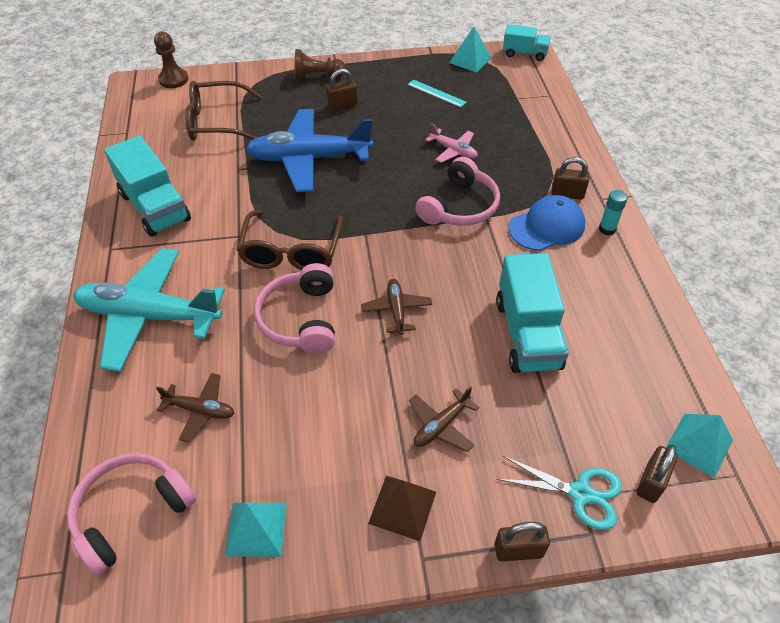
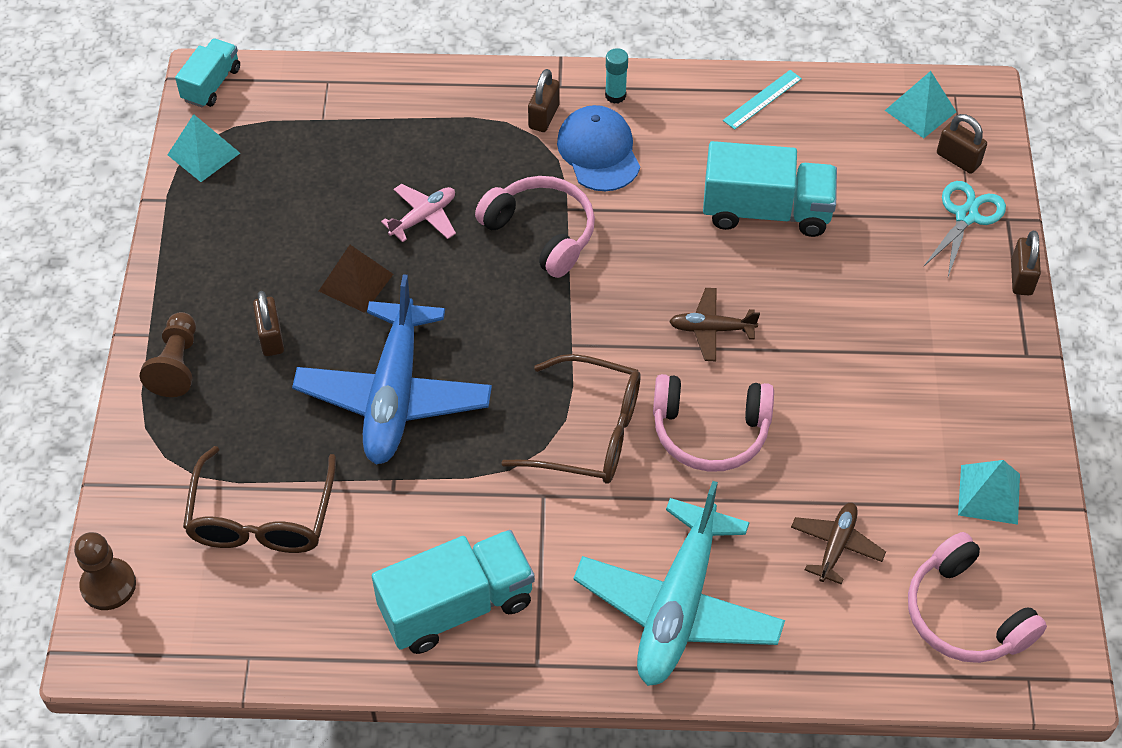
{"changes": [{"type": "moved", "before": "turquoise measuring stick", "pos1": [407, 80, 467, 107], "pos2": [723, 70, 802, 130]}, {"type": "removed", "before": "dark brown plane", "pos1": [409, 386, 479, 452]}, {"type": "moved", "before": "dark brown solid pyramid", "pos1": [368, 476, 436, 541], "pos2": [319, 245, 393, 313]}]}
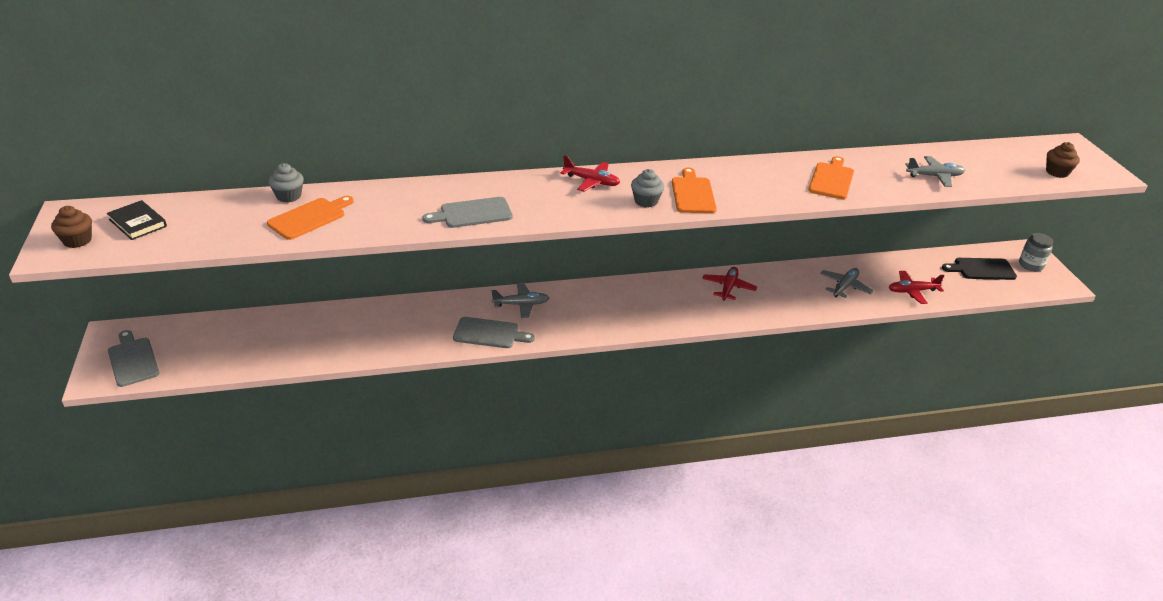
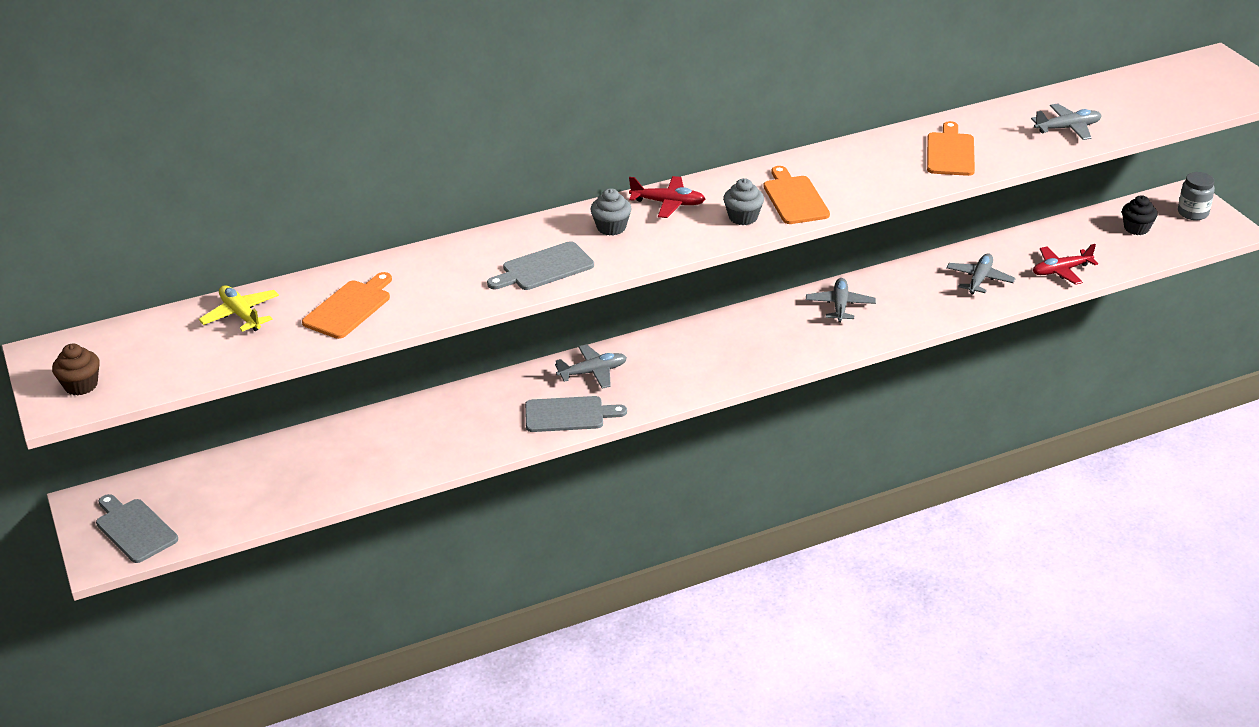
{"changes": [{"type": "removed", "before": "dark brown cupcake", "pos1": [1046, 142, 1080, 178]}, {"type": "moved", "before": "grey cupcake", "pos1": [268, 163, 304, 203], "pos2": [590, 188, 632, 236]}, {"type": "removed", "before": "jet-black hardcover", "pos1": [107, 200, 167, 240]}, {"type": "replaced", "before": "jet-black bread board", "after": "jet-black cupcake", "pos1": [942, 258, 1017, 280], "pos2": [1122, 195, 1158, 235]}, {"type": "recoloured", "before": "crimson plane", "after": "grey plane", "pos1": [702, 267, 757, 301], "pos2": [806, 278, 876, 322]}, {"type": "added", "after": "yellow plane", "pos2": [199, 285, 279, 331]}]}
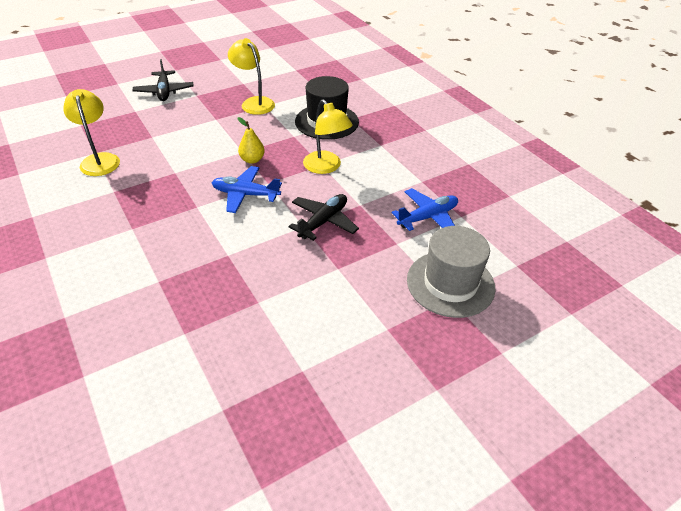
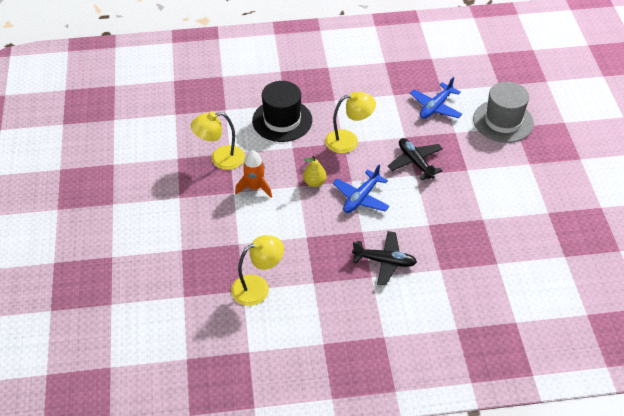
{"changes": [{"type": "moved", "before": "jet-black plane", "pos1": [132, 59, 193, 101], "pos2": [352, 231, 417, 286]}, {"type": "turned", "before": "yellow desk lamp", "pos1": [63, 89, 120, 176], "pos2": [231, 235, 284, 306], "turn": 150}, {"type": "turned", "before": "blue plane", "pos1": [392, 188, 458, 231], "pos2": [410, 77, 462, 119], "turn": -135}, {"type": "added", "after": "orange toy rocket", "pos2": [235, 150, 272, 198]}]}
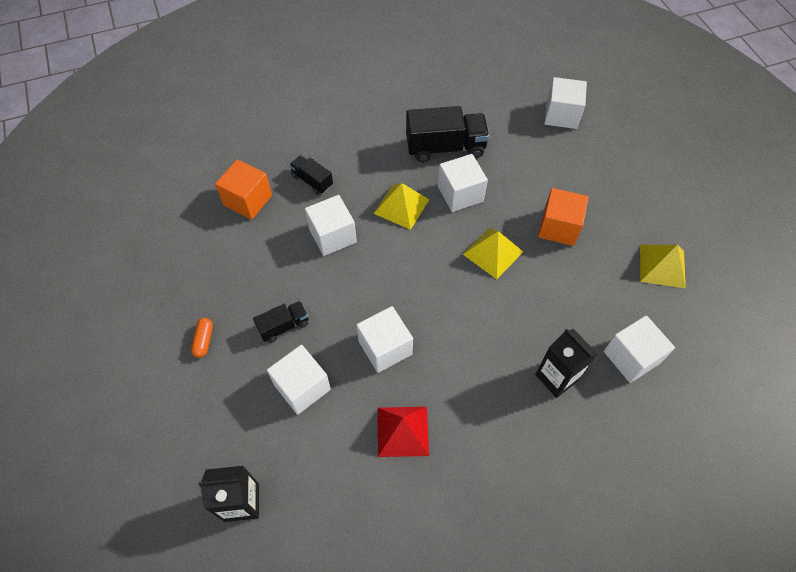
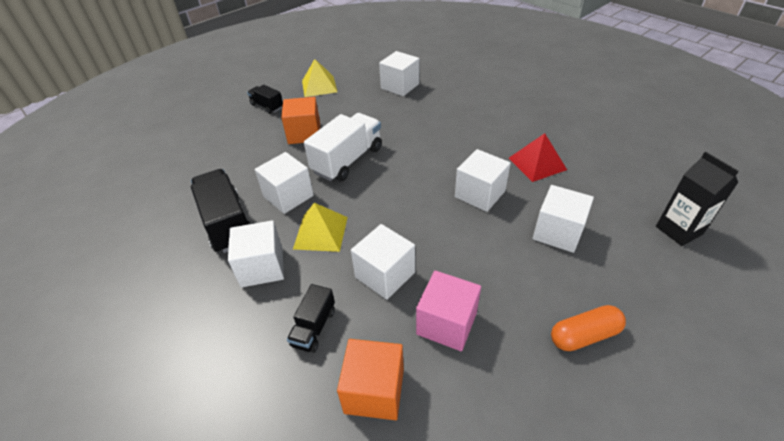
{"changes": [{"type": "moved", "before": "white solid cube", "pos1": [544, 77, 587, 129], "pos2": [228, 220, 284, 288]}, {"type": "replaced", "before": "yellow solid pyramid", "after": "white lorry", "pos1": [463, 228, 523, 279], "pos2": [304, 113, 382, 181]}, {"type": "moved", "before": "jet-black lorry", "pos1": [253, 301, 309, 343], "pos2": [247, 85, 283, 114]}, {"type": "resized", "before": "orange capsule", "pos1": [191, 318, 213, 358], "pos2": [551, 305, 626, 351], "scale": 1.51}, {"type": "removed", "before": "jet-black carton", "pos1": [535, 329, 597, 398]}, {"type": "added", "after": "rosy solid cube", "pos2": [416, 271, 481, 351]}]}
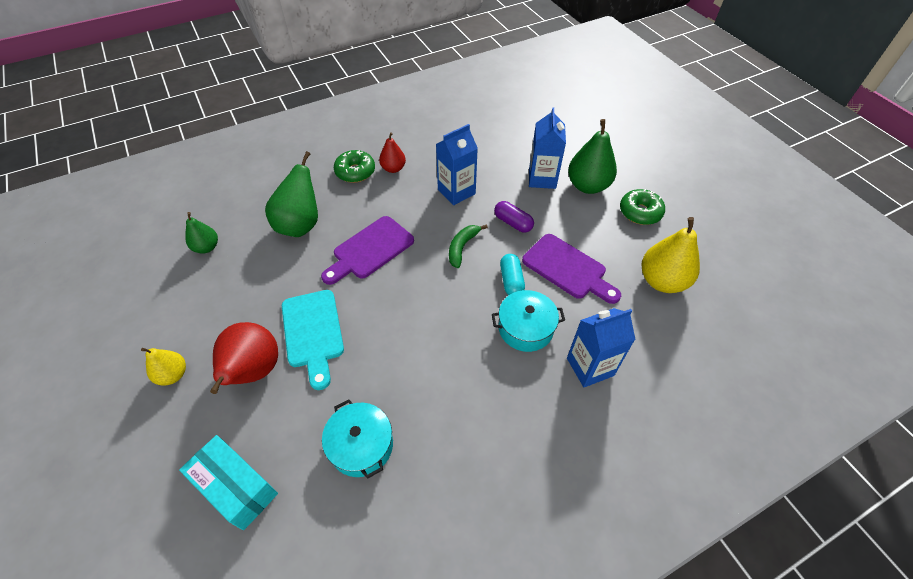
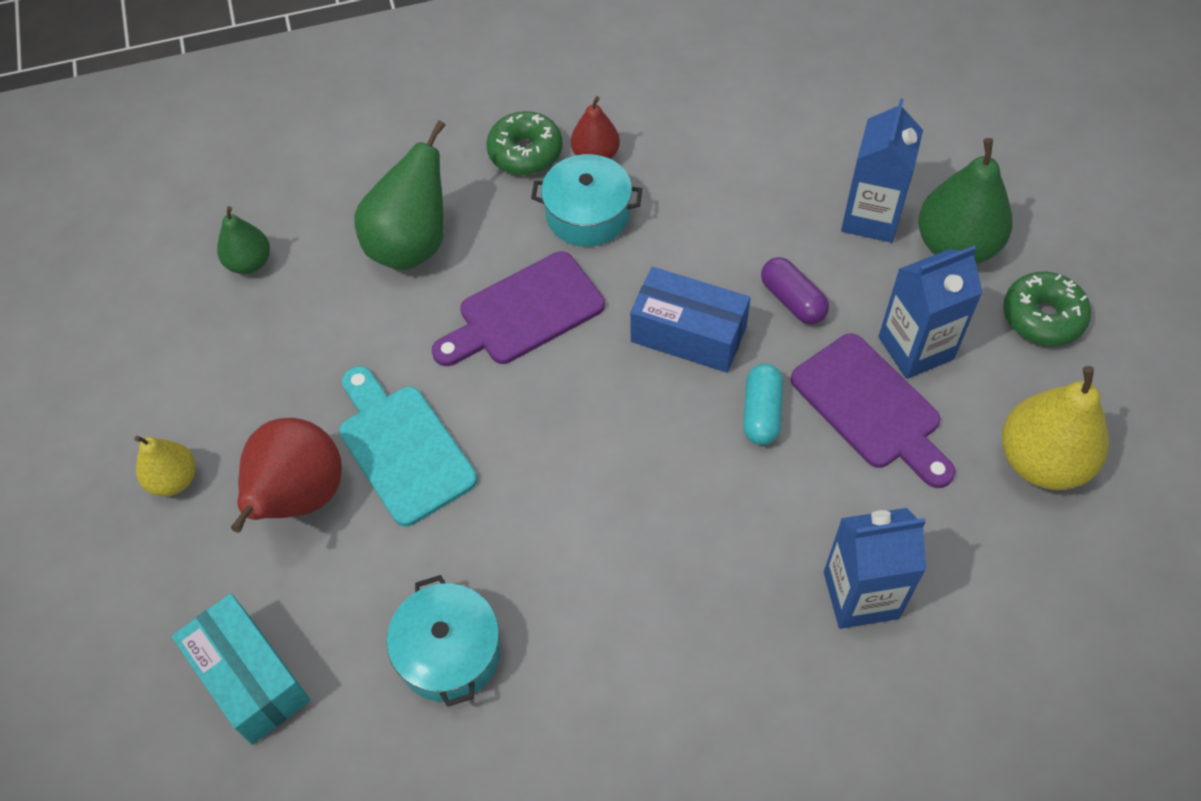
{"changes": [{"type": "moved", "before": "blue carton", "pos1": [436, 124, 478, 205], "pos2": [878, 246, 983, 379]}, {"type": "replaced", "before": "leaf-green toy banana", "after": "blue box", "pos1": [449, 224, 488, 268], "pos2": [630, 267, 750, 373]}, {"type": "turned", "before": "turquoise bread board", "pos1": [282, 290, 344, 390], "pos2": [339, 366, 477, 526], "turn": 150}, {"type": "moved", "before": "turquoise stockpot", "pos1": [492, 290, 565, 352], "pos2": [531, 154, 642, 247]}]}
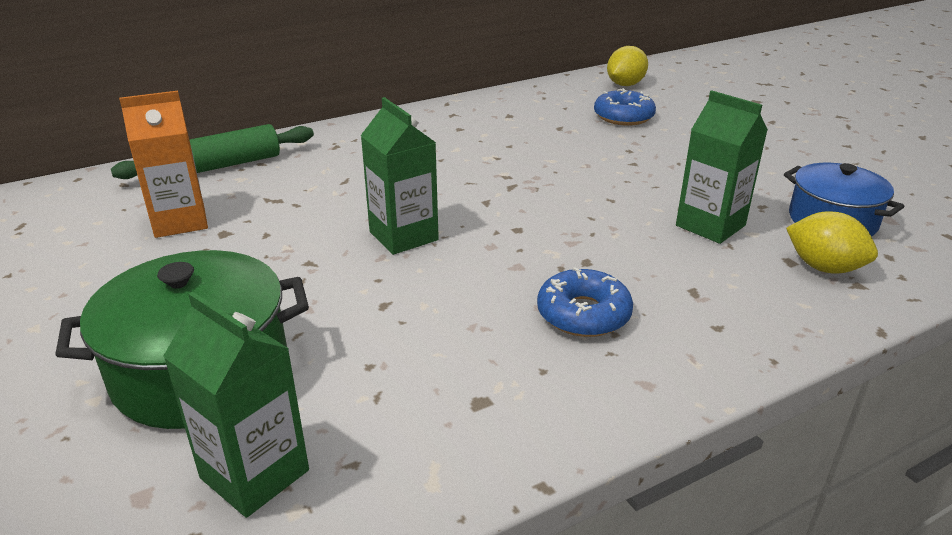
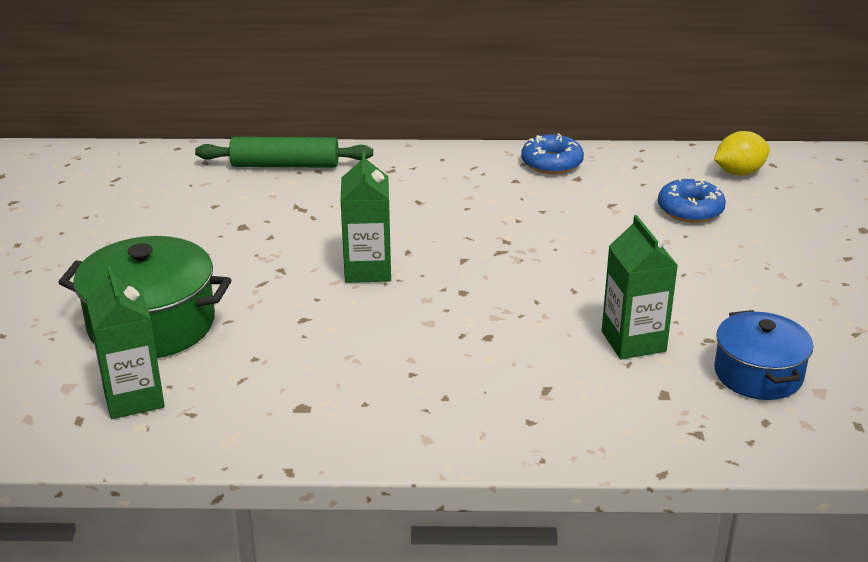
{"changes": [{"type": "removed", "before": "orange carton", "pos1": [119, 91, 208, 238]}, {"type": "removed", "before": "yellow lemon", "pos1": [786, 211, 878, 273]}, {"type": "moved", "before": "blue doughnut", "pos1": [537, 267, 633, 337], "pos2": [521, 133, 584, 174]}]}
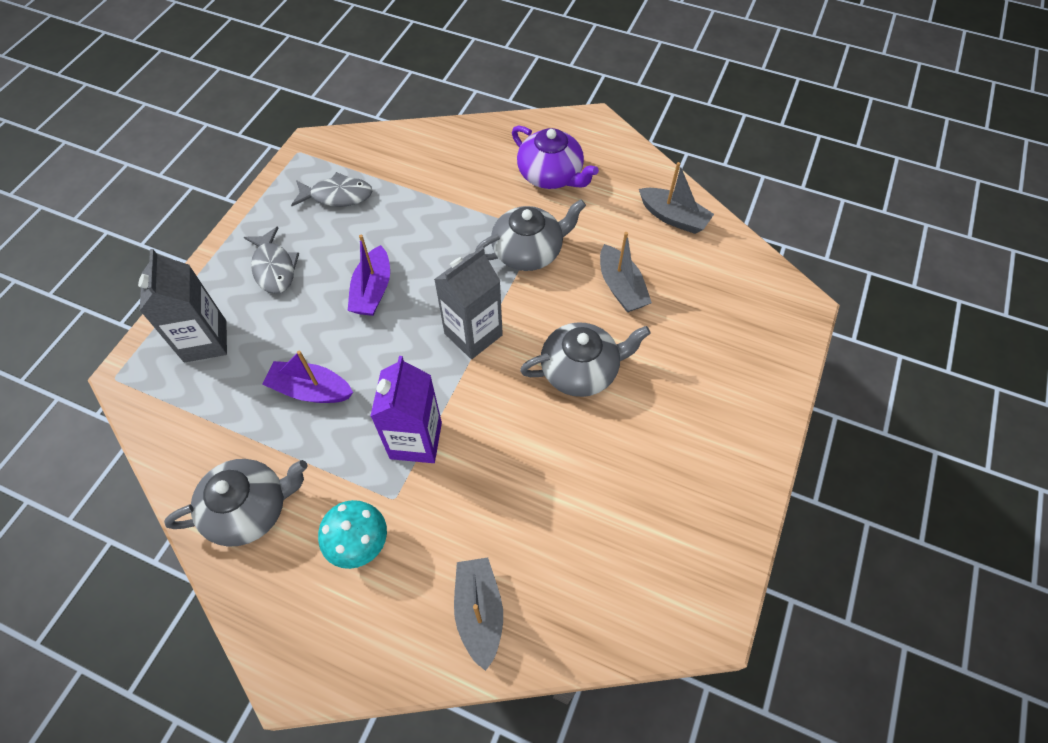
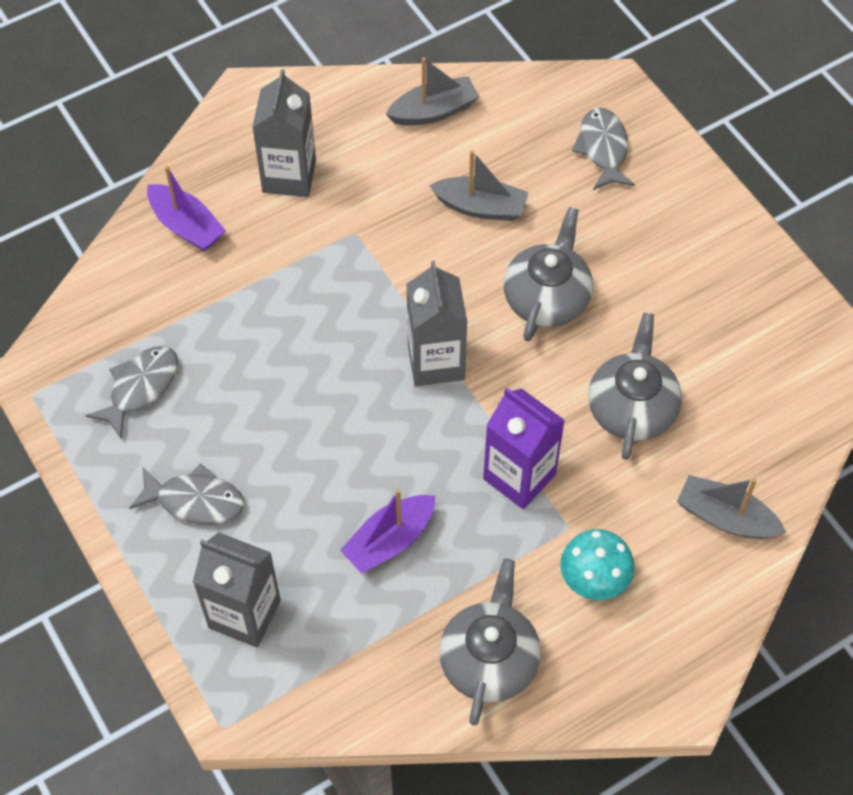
{"changes": [{"type": "replaced", "before": "purple teapot", "after": "grey carton", "pos1": [512, 125, 599, 189], "pos2": [252, 69, 316, 197]}, {"type": "moved", "before": "grey teapot", "pos1": [475, 199, 586, 271], "pos2": [588, 313, 682, 460]}, {"type": "moved", "before": "purple boat", "pos1": [347, 235, 390, 316], "pos2": [147, 165, 226, 251]}, {"type": "added", "after": "grey fish figure", "pos2": [572, 107, 635, 190]}]}
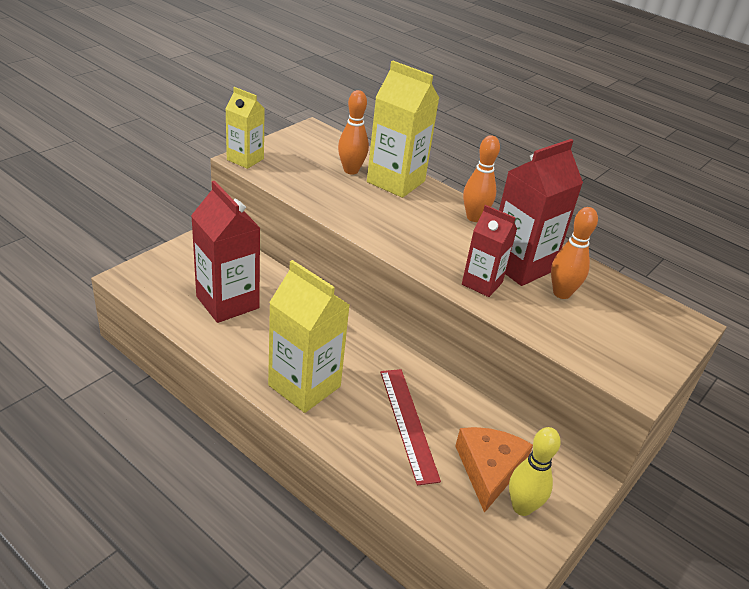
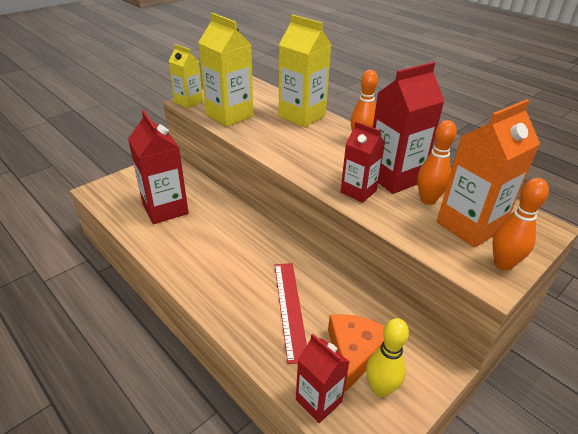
{"changes": [{"type": "moved", "before": "orange bowling pin", "pos1": [338, 90, 369, 174], "pos2": [492, 178, 549, 271]}, {"type": "moved", "before": "yellow carton", "pos1": [268, 260, 349, 413], "pos2": [198, 13, 253, 127]}, {"type": "added", "after": "orange carton", "pos2": [437, 99, 540, 248]}, {"type": "added", "after": "crimson carton", "pos2": [296, 334, 349, 423]}]}
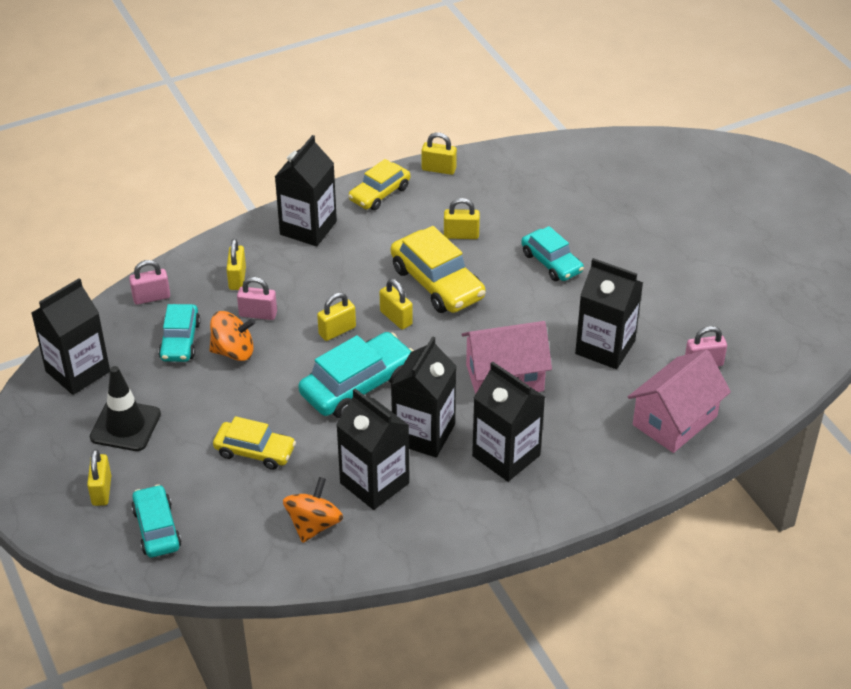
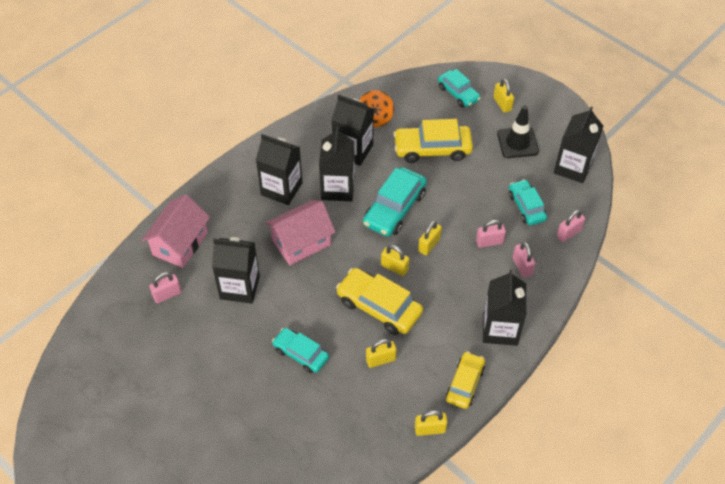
{"changes": [{"type": "recoloured", "before": "yellow small lock", "after": "rosy small lock", "pos1": [227, 239, 246, 290], "pos2": [513, 242, 536, 278]}, {"type": "removed", "before": "orange spinning top", "pos1": [209, 311, 255, 361]}, {"type": "resized", "before": "yellow automobile", "pos1": [213, 416, 296, 470], "pos2": [393, 119, 473, 163], "scale": 1.55}]}
